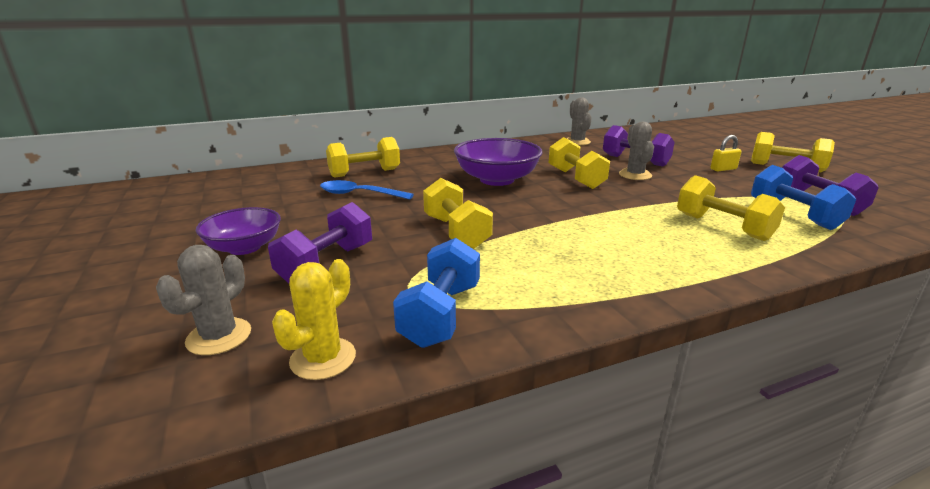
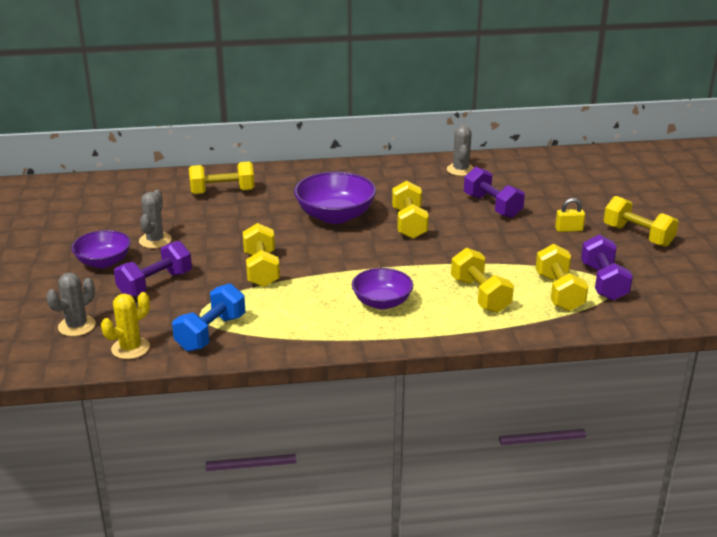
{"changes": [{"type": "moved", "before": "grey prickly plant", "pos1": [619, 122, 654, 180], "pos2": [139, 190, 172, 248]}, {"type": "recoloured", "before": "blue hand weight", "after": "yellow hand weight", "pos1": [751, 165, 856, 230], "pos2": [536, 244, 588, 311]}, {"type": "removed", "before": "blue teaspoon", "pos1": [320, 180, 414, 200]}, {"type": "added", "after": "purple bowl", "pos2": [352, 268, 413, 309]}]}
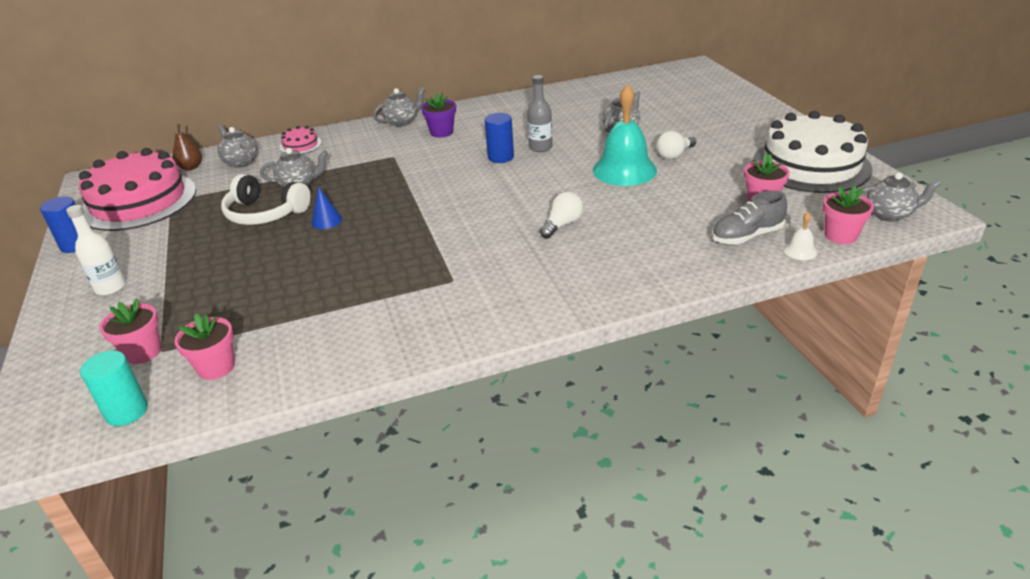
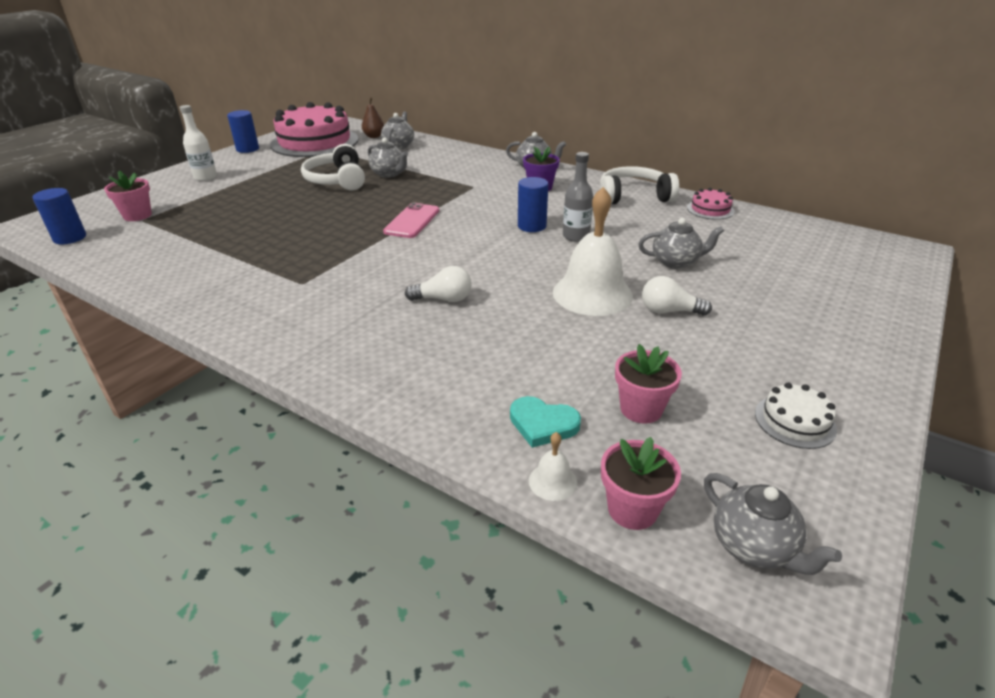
{"changes": [{"type": "recoloured", "before": "turquoise school bell", "after": "white school bell", "pos1": [593, 84, 657, 186], "pos2": [553, 187, 633, 316]}, {"type": "resized", "before": "white cake", "pos1": [753, 111, 873, 193], "pos2": [755, 383, 837, 449], "scale": 0.42}, {"type": "moved", "before": "rosy cake", "pos1": [280, 126, 322, 154], "pos2": [687, 188, 735, 220]}, {"type": "removed", "before": "blue solid cone", "pos1": [311, 187, 342, 229]}, {"type": "replaced", "before": "grey shoe", "after": "turquoise heart shape", "pos1": [712, 191, 787, 244], "pos2": [510, 396, 581, 448]}, {"type": "removed", "before": "rosy potted plant", "pos1": [174, 314, 235, 380]}, {"type": "recoloured", "before": "turquoise cylinder shape", "after": "blue cylinder shape", "pos1": [80, 350, 148, 426], "pos2": [32, 188, 86, 244]}, {"type": "added", "after": "white over-ear headphones", "pos2": [600, 166, 679, 204]}, {"type": "added", "after": "rosy smartphone", "pos2": [383, 203, 439, 238]}]}
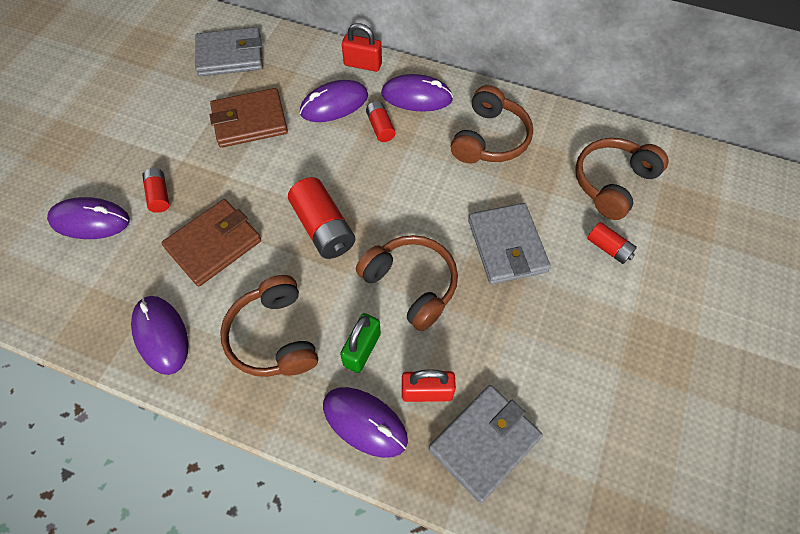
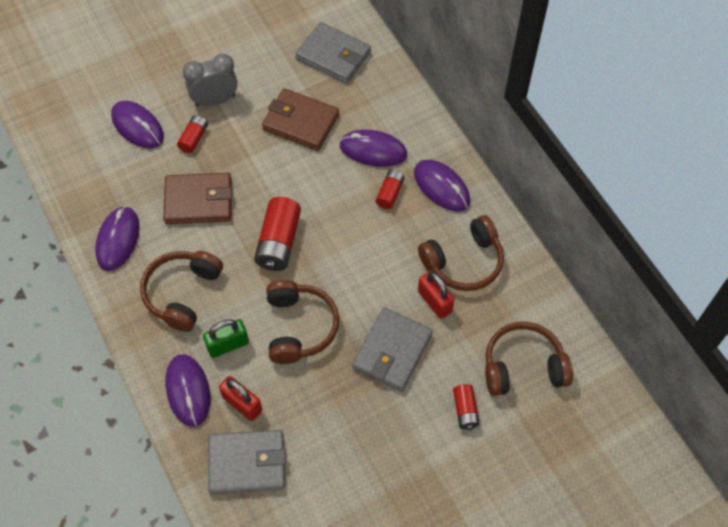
{"changes": [{"type": "moved", "before": "crimson small lock", "pos1": [342, 23, 382, 72], "pos2": [418, 271, 454, 319]}, {"type": "added", "after": "grey clock", "pos2": [183, 54, 238, 106]}]}
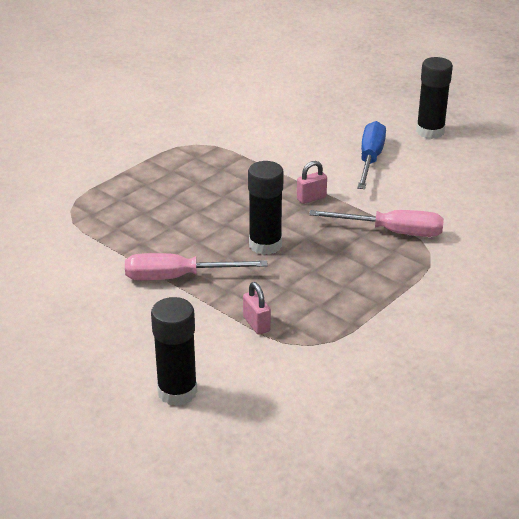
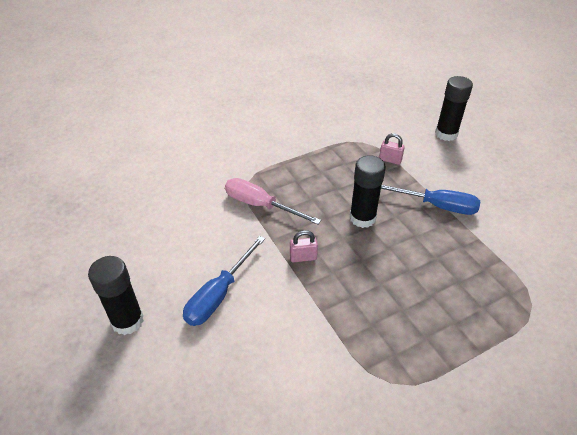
{"changes": [{"type": "recoloured", "before": "rosy hand screwdriver", "after": "blue hand screwdriver", "pos1": [125, 253, 268, 280], "pos2": [381, 185, 480, 215]}, {"type": "turned", "before": "rosy small lock", "pos1": [243, 282, 271, 335], "pos2": [379, 133, 405, 165], "turn": -60}]}
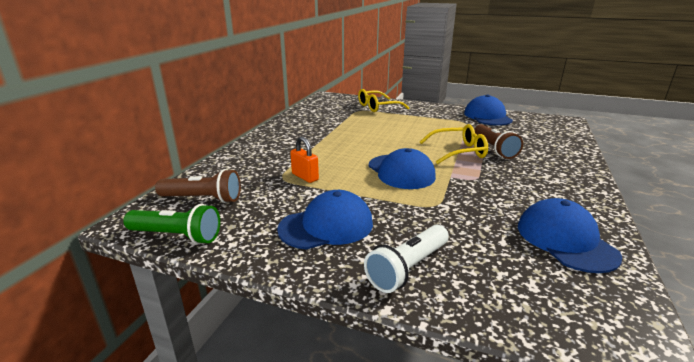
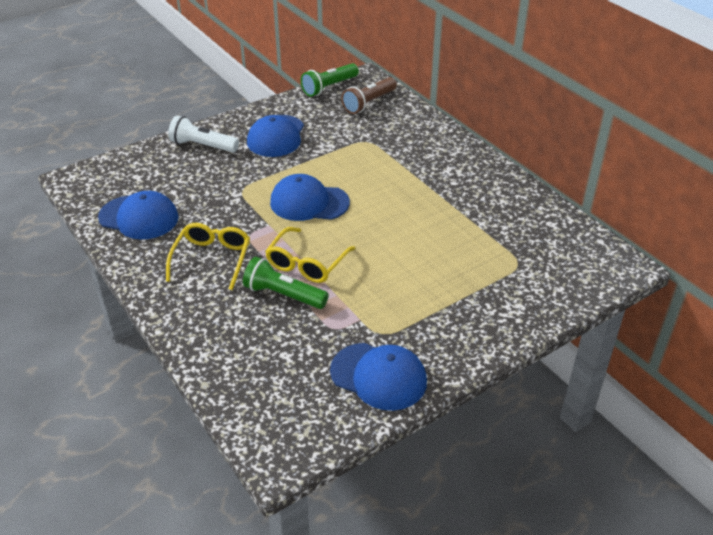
{"changes": [{"type": "moved", "before": "yellow spectacles", "pos1": [358, 89, 409, 112], "pos2": [166, 223, 250, 290]}, {"type": "recoloured", "before": "dark brown pocket torch", "after": "leaf-green pocket torch", "pos1": [474, 124, 523, 159], "pos2": [243, 257, 329, 309]}, {"type": "removed", "before": "orange small lock", "pos1": [290, 137, 319, 183]}, {"type": "turned", "before": "white pocket torch", "pos1": [364, 225, 449, 293], "pos2": [168, 116, 239, 153], "turn": -60}]}
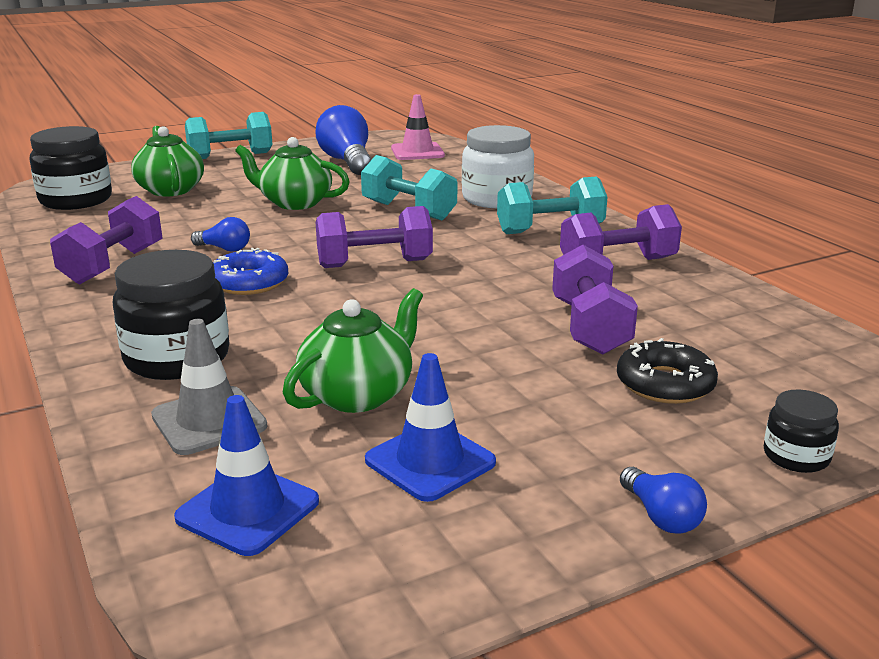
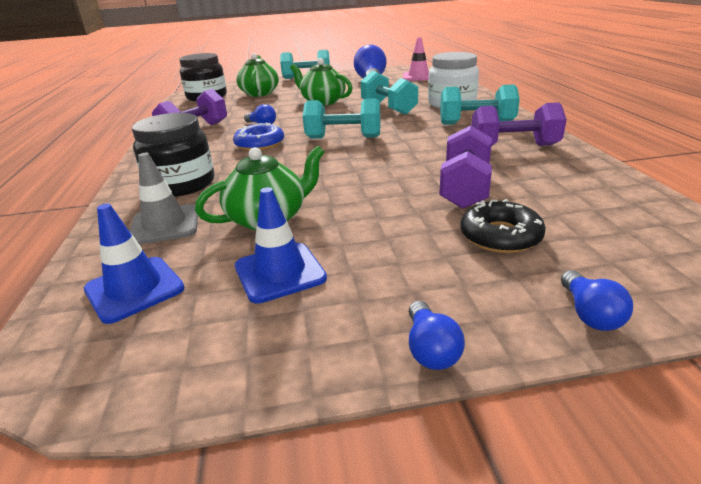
{"changes": [{"type": "recoloured", "before": "purple hand weight", "after": "turquoise hand weight", "pos1": [316, 206, 433, 268], "pos2": [303, 98, 381, 139]}, {"type": "replaced", "before": "jet-black jar", "after": "blue light bulb", "pos1": [764, 390, 839, 473], "pos2": [561, 270, 633, 331]}]}
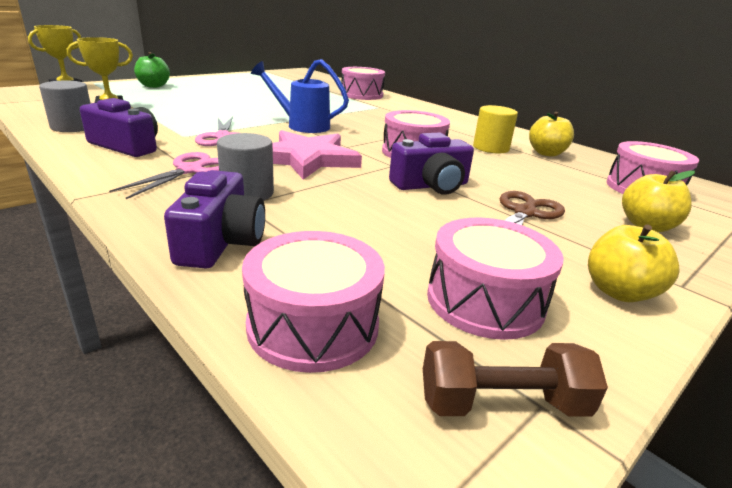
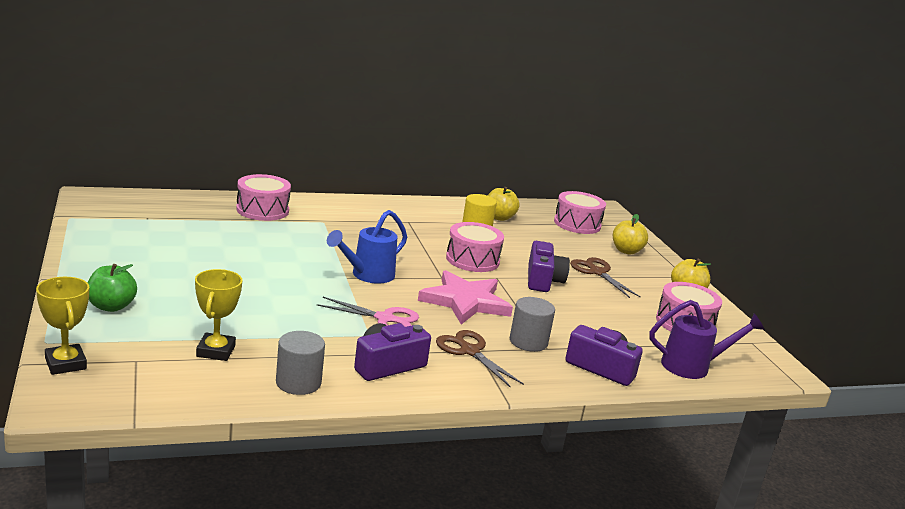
{"changes": [{"type": "recoloured", "before": "rosy scissors", "after": "dark brown scissors", "pos1": [109, 152, 219, 199], "pos2": [436, 330, 524, 388]}, {"type": "replaced", "before": "rosy drum", "after": "purple watering pot", "pos1": [242, 231, 385, 373], "pos2": [649, 300, 765, 379]}, {"type": "removed", "before": "dark brown hand weight", "pos1": [423, 341, 608, 417]}]}
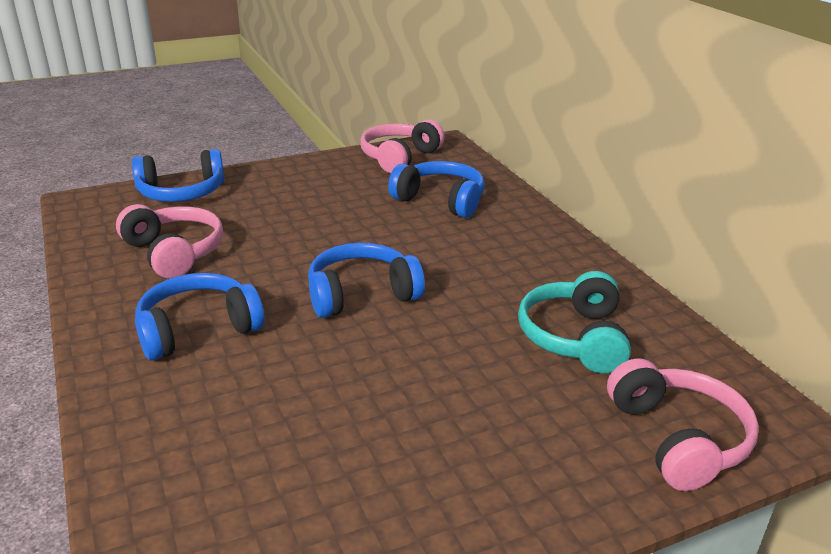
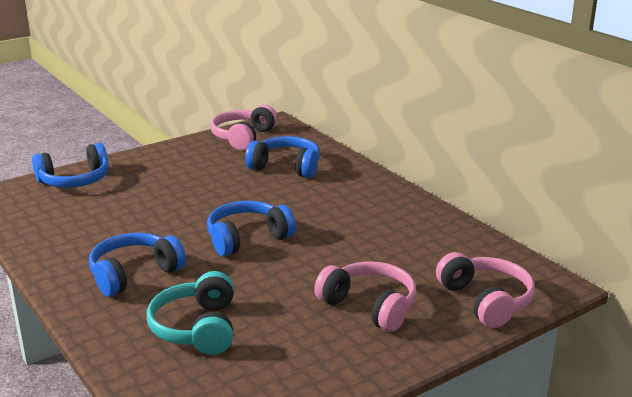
{"changes": [{"type": "moved", "before": "rosy over-ear headphones", "pos1": [116, 204, 223, 279], "pos2": [314, 262, 417, 332]}, {"type": "moved", "before": "turquoise over-ear headphones", "pos1": [518, 271, 631, 373], "pos2": [147, 271, 234, 355]}]}
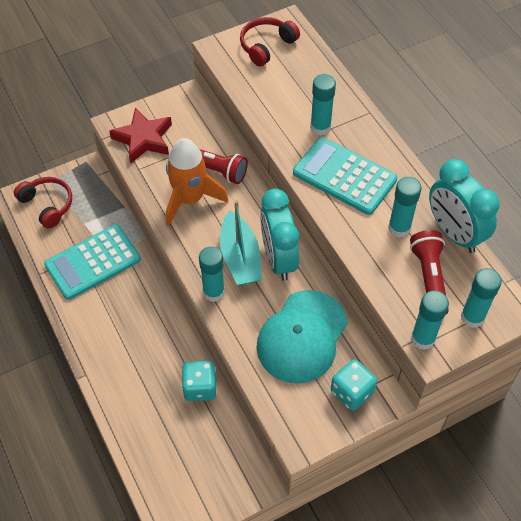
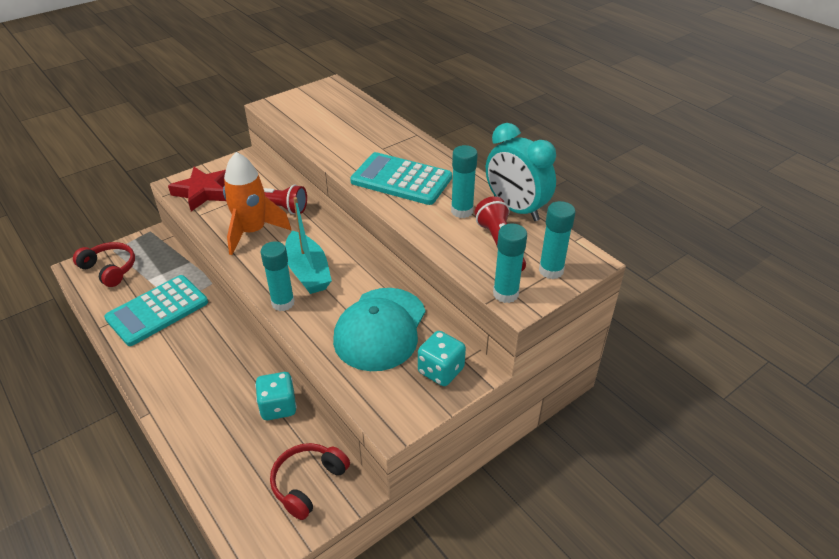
{"changes": [{"type": "moved", "before": "crimson over-ear headphones", "pos1": [240, 17, 300, 66], "pos2": [270, 443, 350, 520]}, {"type": "removed", "before": "turquoise glue stick", "pos1": [310, 74, 336, 135]}, {"type": "removed", "before": "turquoise clock", "pos1": [260, 189, 299, 281]}]}
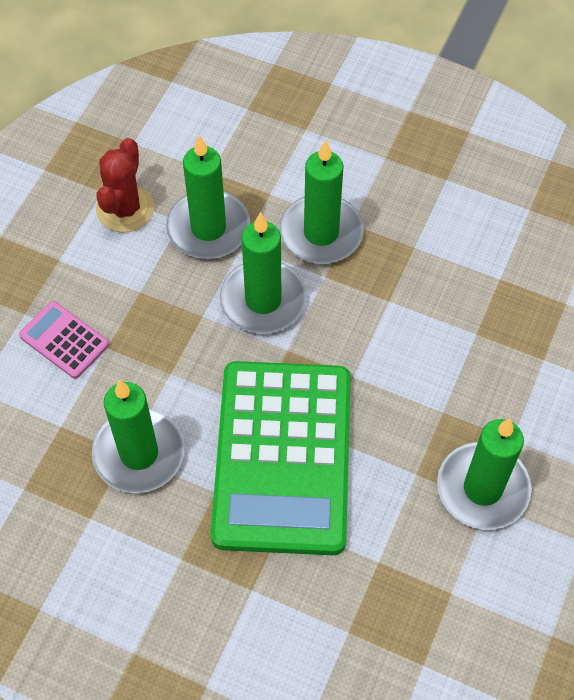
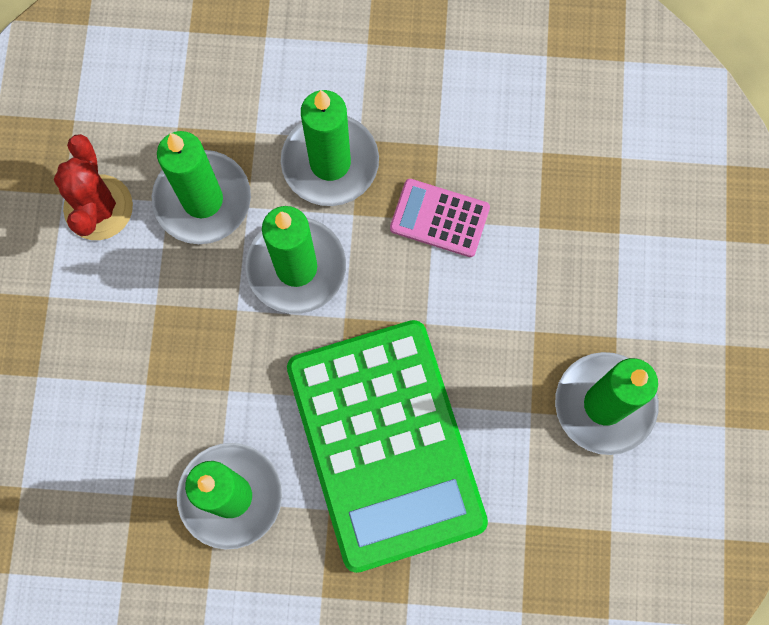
{"changes": [{"type": "moved", "before": "rosy calculator", "pos1": [19, 301, 109, 379], "pos2": [390, 179, 490, 257]}]}
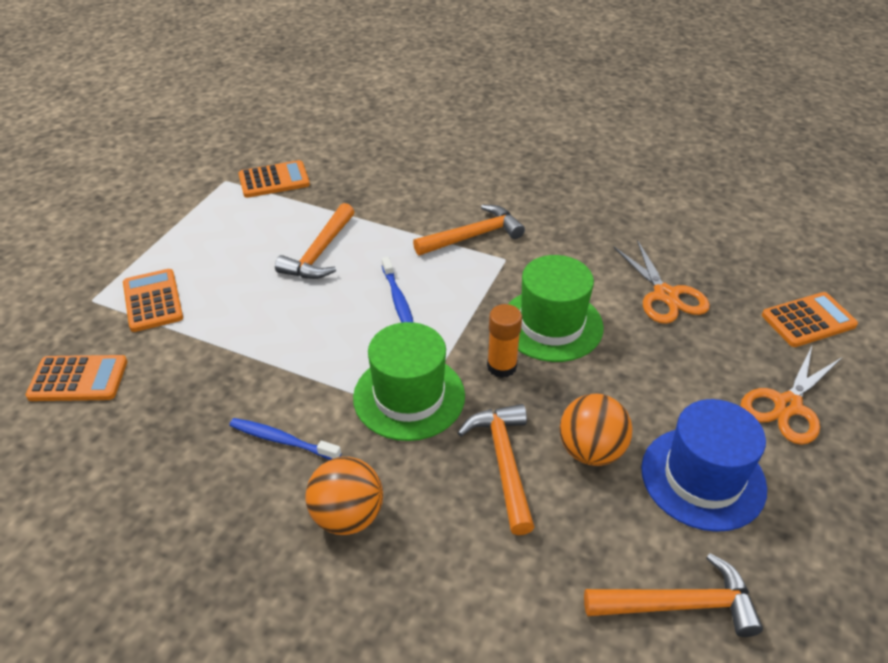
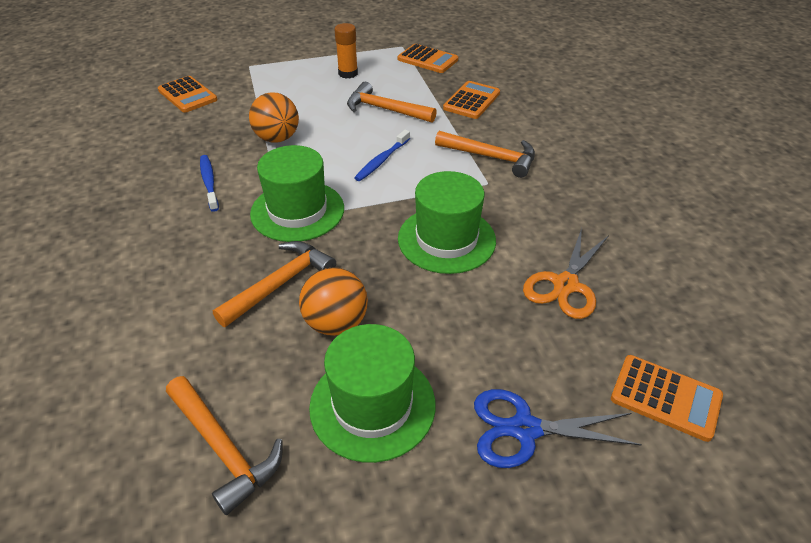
{"changes": [{"type": "turned", "before": "orange claw hammer", "pos1": [275, 203, 354, 279], "pos2": [347, 82, 437, 123], "turn": 45}, {"type": "moved", "before": "orange calculator", "pos1": [123, 269, 183, 332], "pos2": [443, 81, 500, 119]}, {"type": "moved", "before": "orange glue stick", "pos1": [487, 304, 522, 378], "pos2": [334, 23, 358, 79]}, {"type": "recoloured", "before": "orange scissors", "after": "blue scissors", "pos1": [740, 346, 842, 445], "pos2": [474, 389, 642, 468]}, {"type": "recoloured", "before": "blue tall hat", "after": "leaf-green tall hat", "pos1": [641, 399, 767, 532], "pos2": [309, 324, 436, 463]}, {"type": "moved", "before": "orange sphere", "pos1": [305, 457, 383, 535], "pos2": [249, 92, 299, 143]}]}
